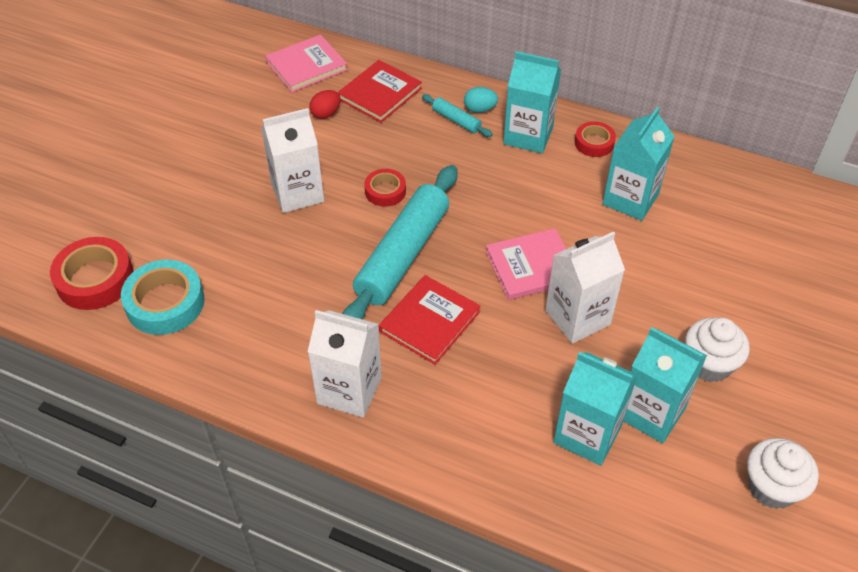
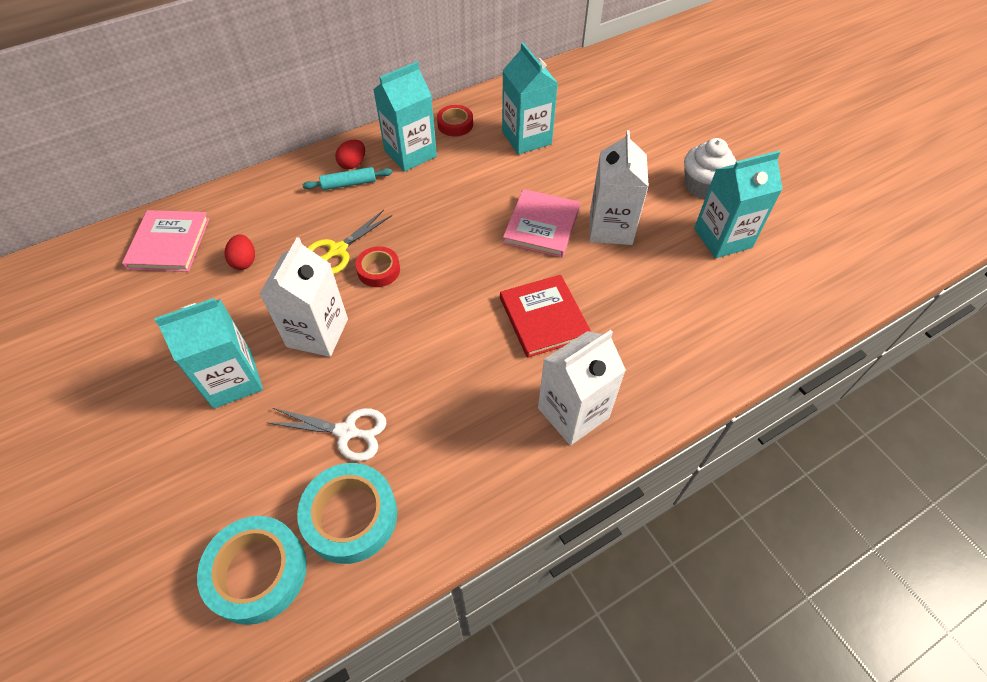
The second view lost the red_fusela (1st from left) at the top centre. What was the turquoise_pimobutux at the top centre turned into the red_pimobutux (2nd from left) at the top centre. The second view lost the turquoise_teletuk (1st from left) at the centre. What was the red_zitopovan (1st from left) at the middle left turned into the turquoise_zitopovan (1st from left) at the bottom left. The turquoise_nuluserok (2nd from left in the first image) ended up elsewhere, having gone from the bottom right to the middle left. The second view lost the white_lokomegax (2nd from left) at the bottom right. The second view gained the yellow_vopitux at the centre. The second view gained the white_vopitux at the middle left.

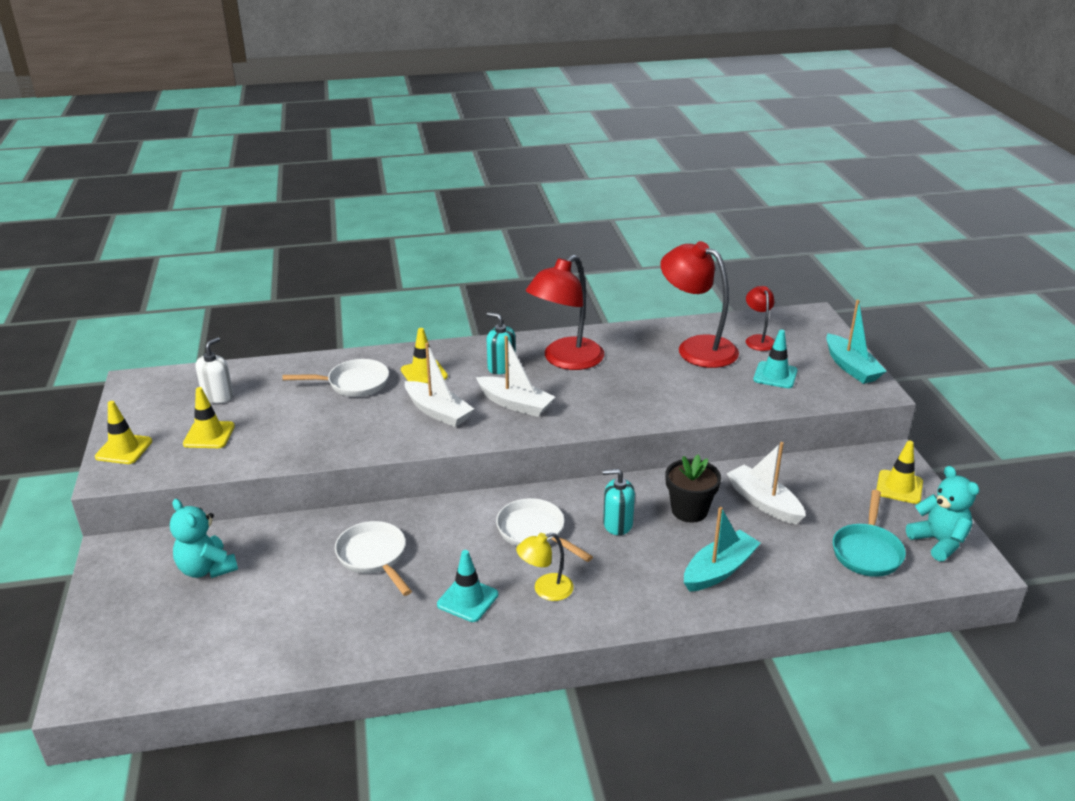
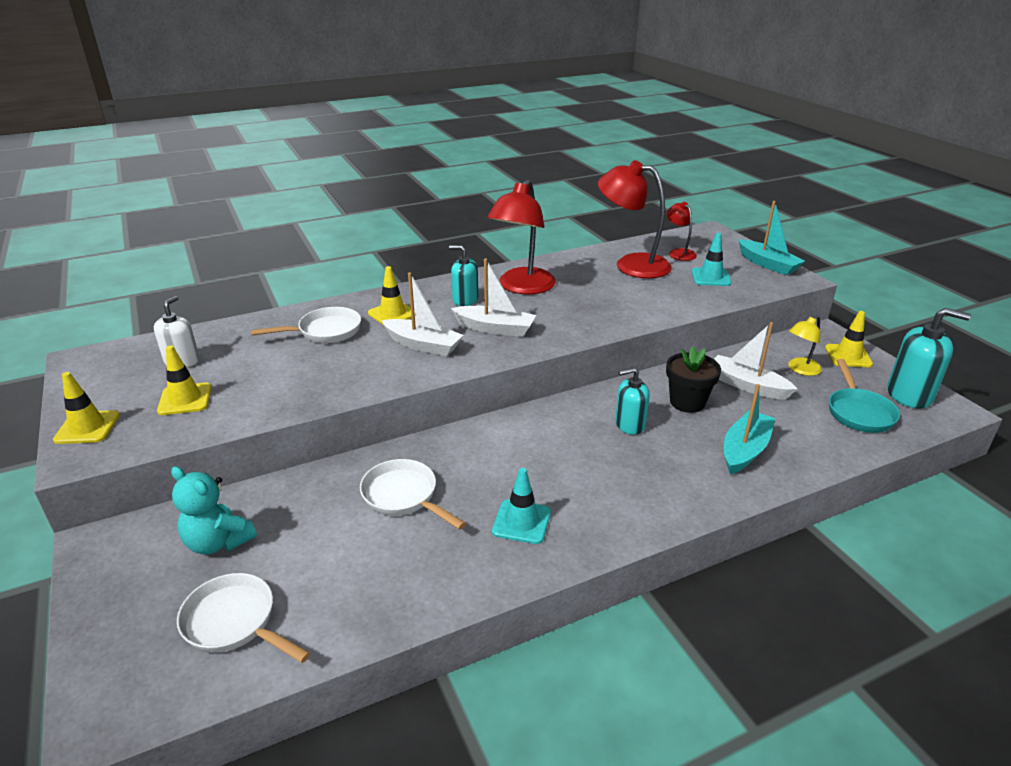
Where the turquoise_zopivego (2nd from left) stood at the middle right, the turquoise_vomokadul (3rd from left) came to stand at the middle right. The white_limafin (3rd from left in the first image) ended up elsewhere, having gone from the centre to the bottom left. The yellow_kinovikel ended up elsewhere, having gone from the bottom centre to the middle right.

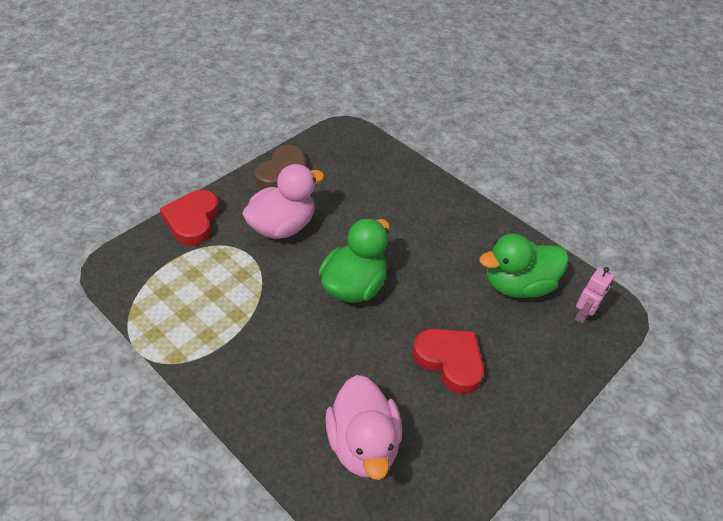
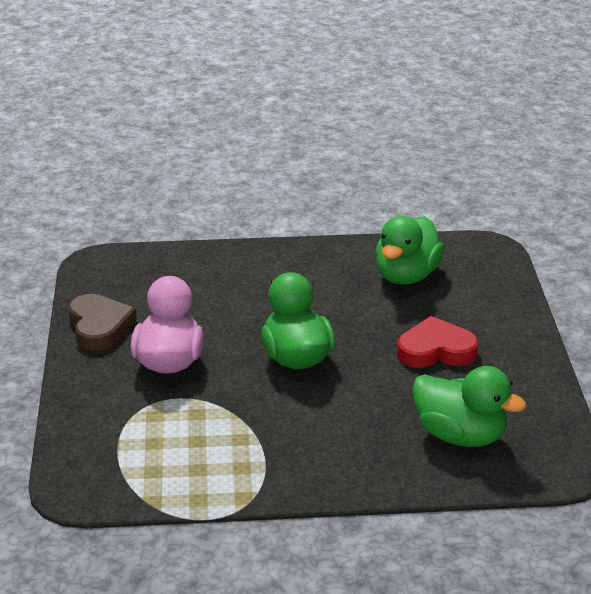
The second view lost the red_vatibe (1st from left) at the middle left. The second view lost the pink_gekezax at the middle right. What was the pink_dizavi (2nd from left) at the bottom centre turned into the green_dizavi (3rd from left) at the bottom right.

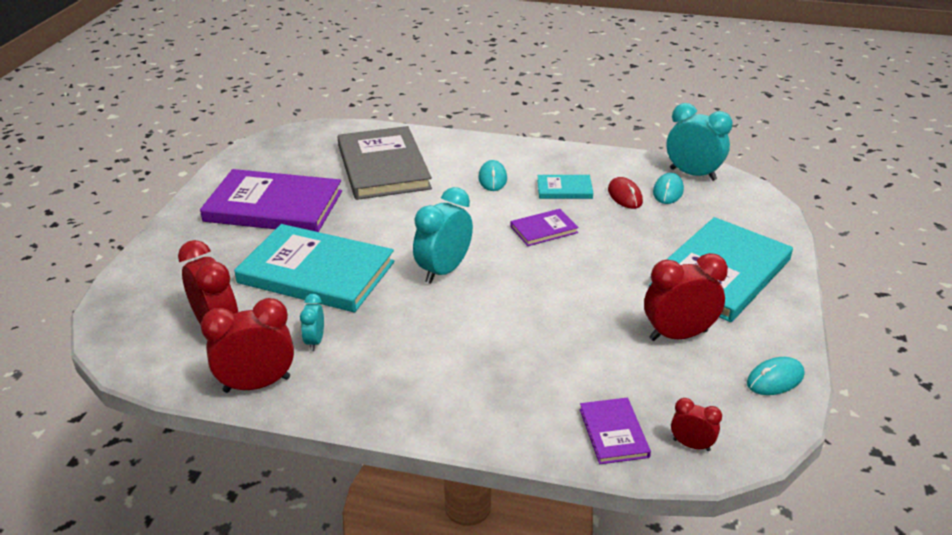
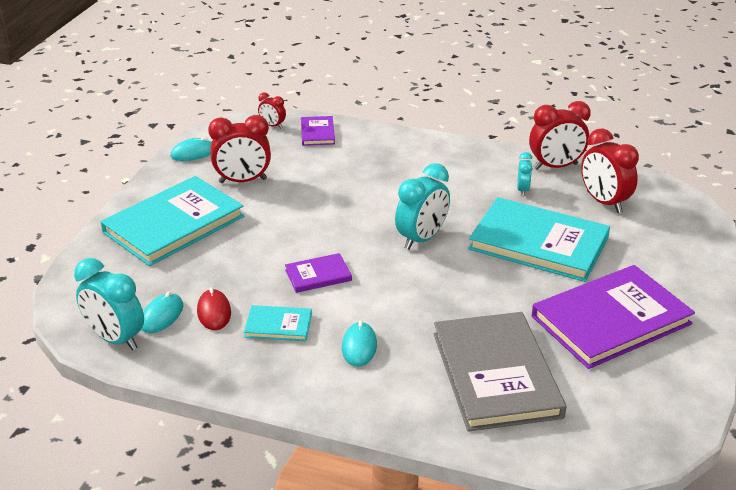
The purple_fusela (1st from left in the first image) at the middle left ended up facing another way, 45 degrees counterclockwise from before.

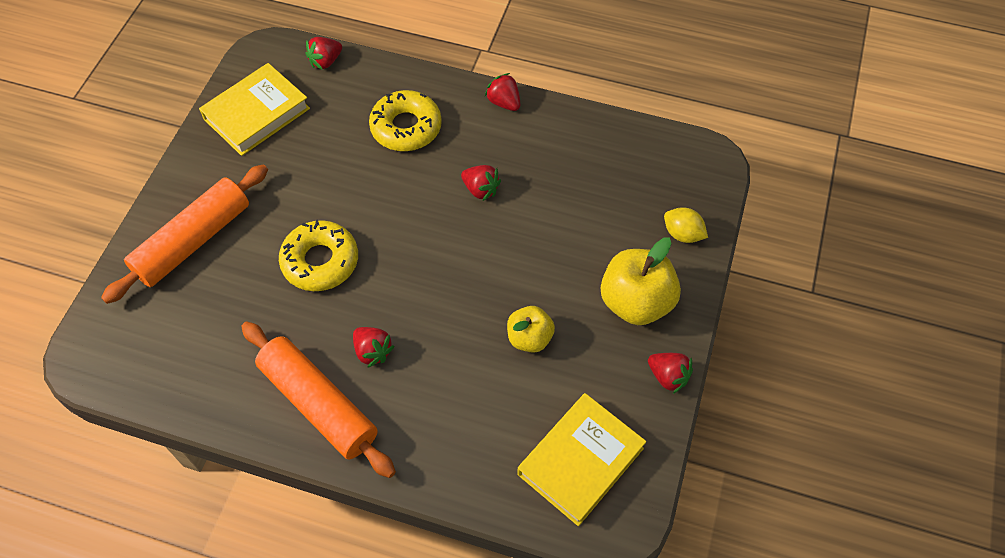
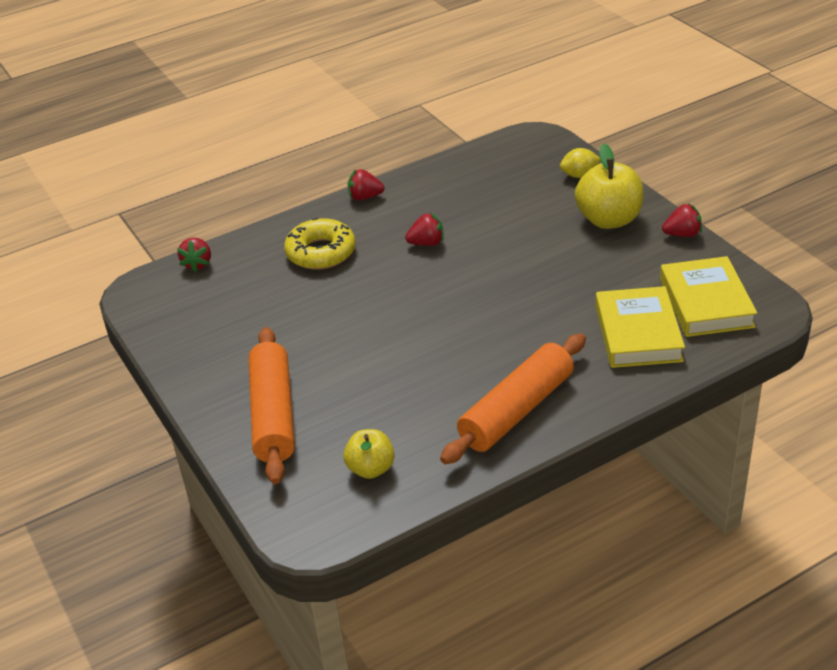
The yellow_fusela (1st from left) ended up elsewhere, having gone from the top left to the middle right. The second view lost the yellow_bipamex (1st from left) at the middle left. The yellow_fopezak (1st from left) ended up elsewhere, having gone from the centre to the bottom centre. The orange_teletuk (2nd from left) at the bottom left ended up facing another way, 45 degrees counterclockwise from before. The second view lost the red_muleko (2nd from left) at the centre.

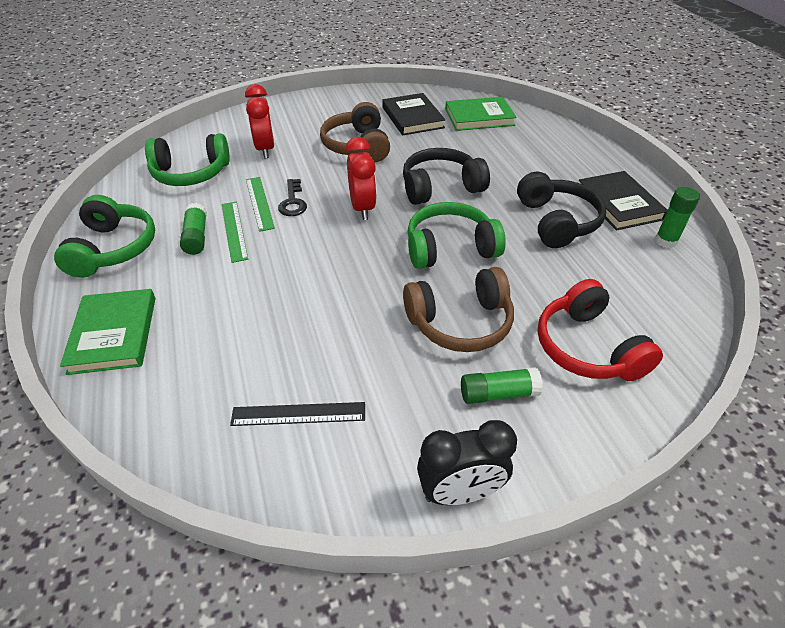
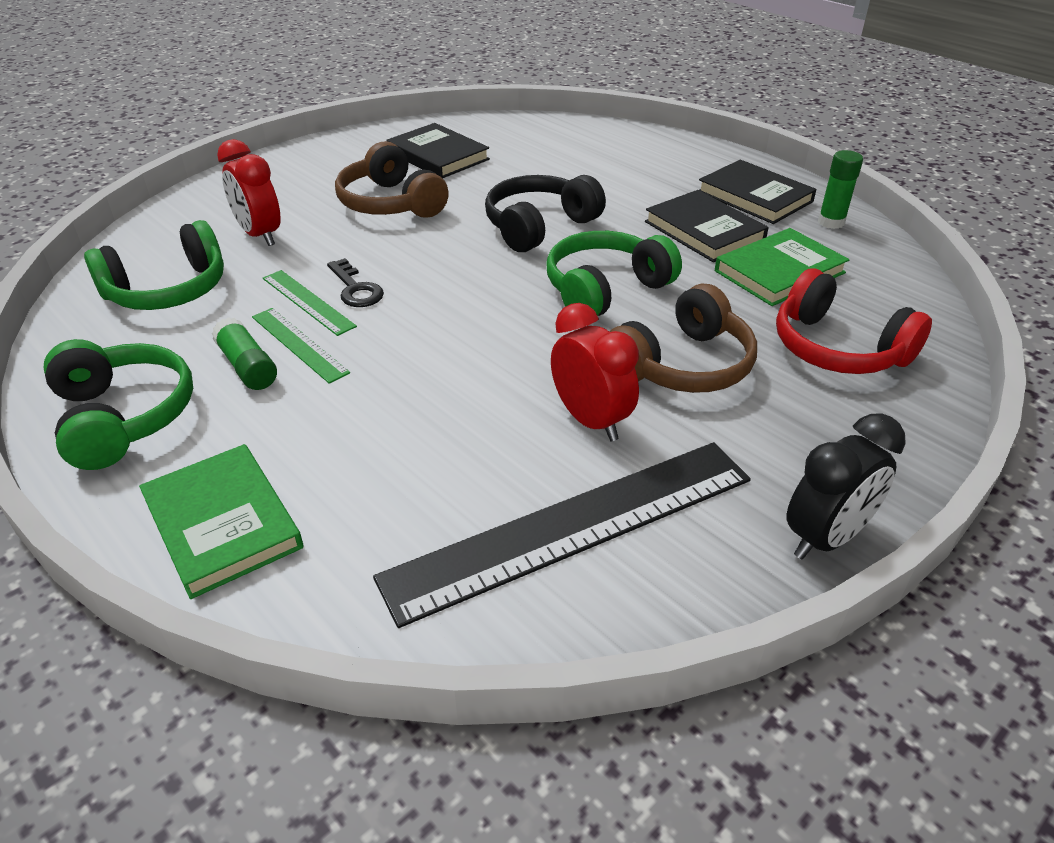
The green_fusela (2nd from left) ended up elsewhere, having gone from the top centre to the top right. The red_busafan (2nd from left) ended up elsewhere, having gone from the top centre to the centre. Where the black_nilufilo (2nd from left) stood at the middle right, the black_fusela (2nd from left) came to stand at the top right. The second view lost the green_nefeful (2nd from left) at the centre. The size of the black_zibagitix at the centre changed by a factor of 2.10.

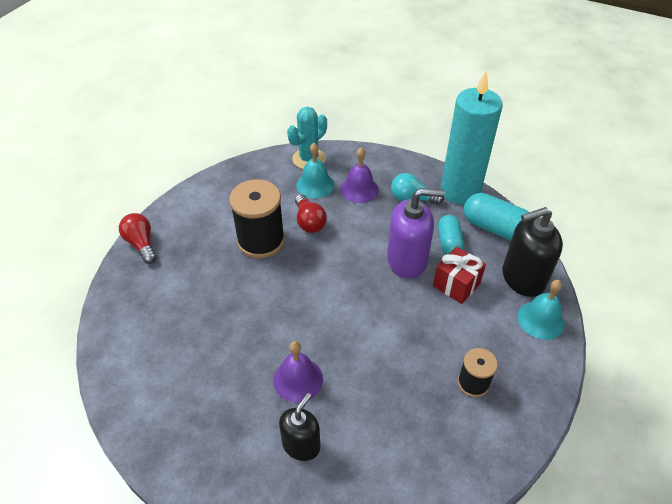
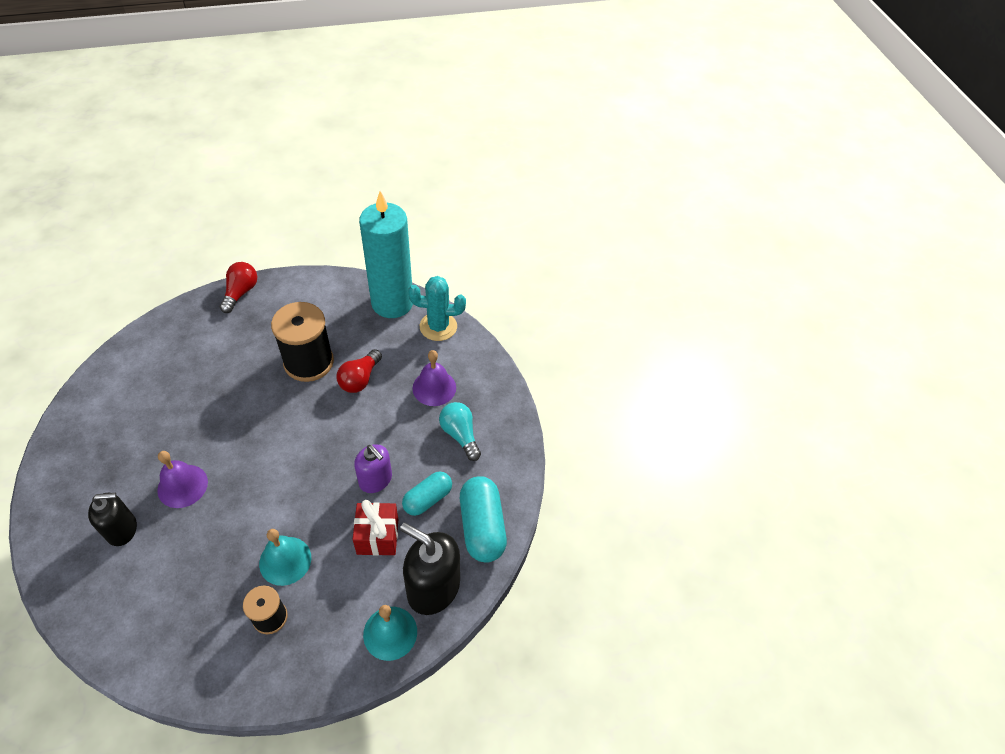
The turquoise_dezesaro ended up elsewhere, having gone from the top right to the centre. The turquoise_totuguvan (1st from left) ended up elsewhere, having gone from the centre to the bottom left. The size of the purple_vomokadul at the centre changed by a factor of 0.64.

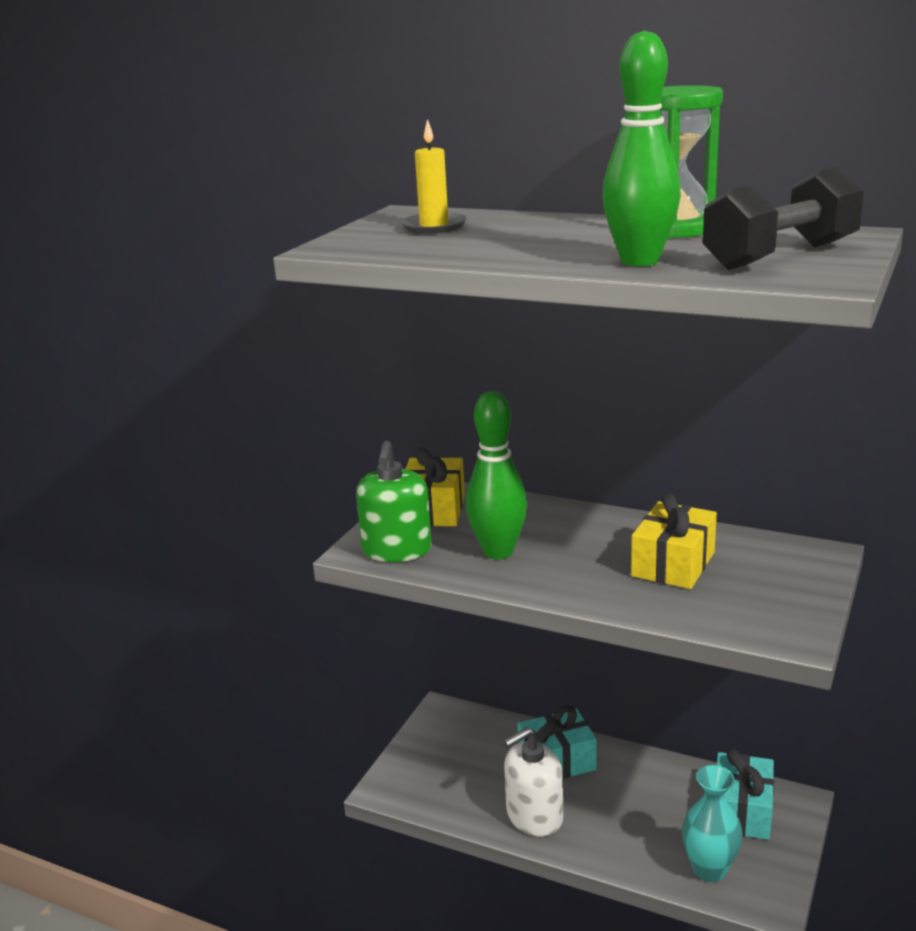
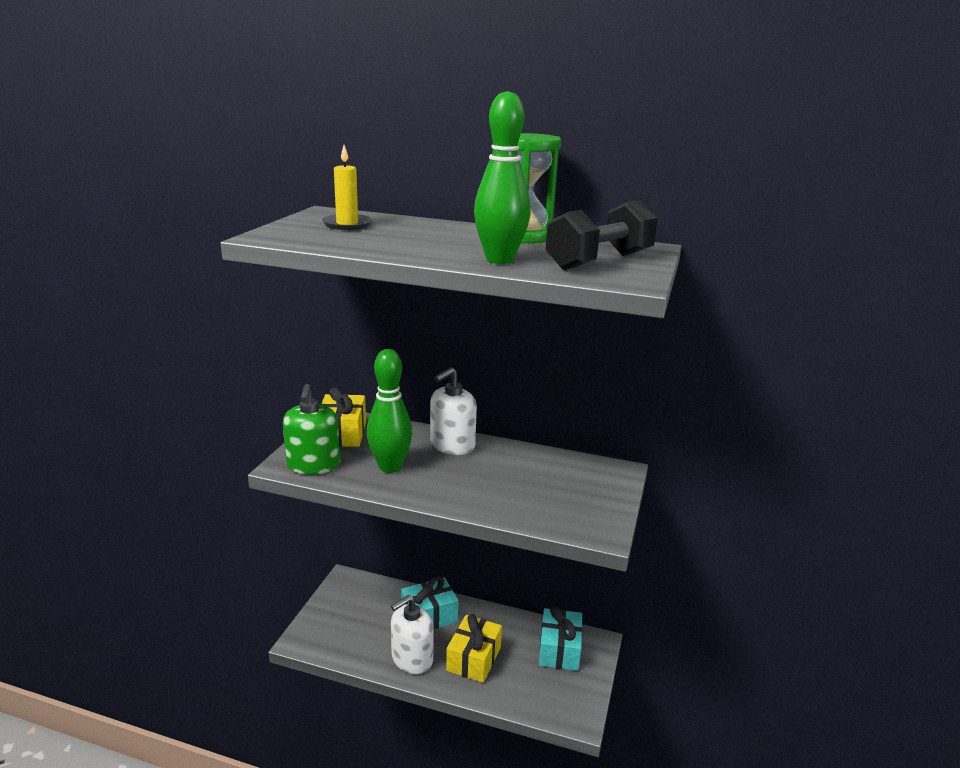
The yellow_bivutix (2nd from left) ended up elsewhere, having gone from the middle right to the bottom centre. The second view lost the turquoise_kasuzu at the bottom right. The second view gained the white_vomokadul (2nd from left) at the centre.

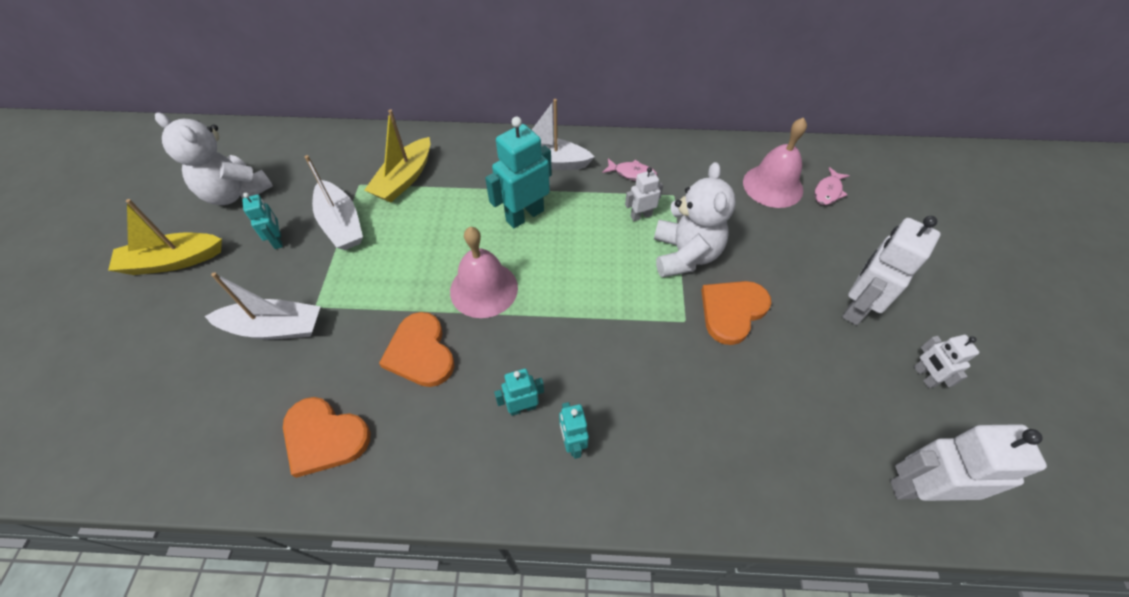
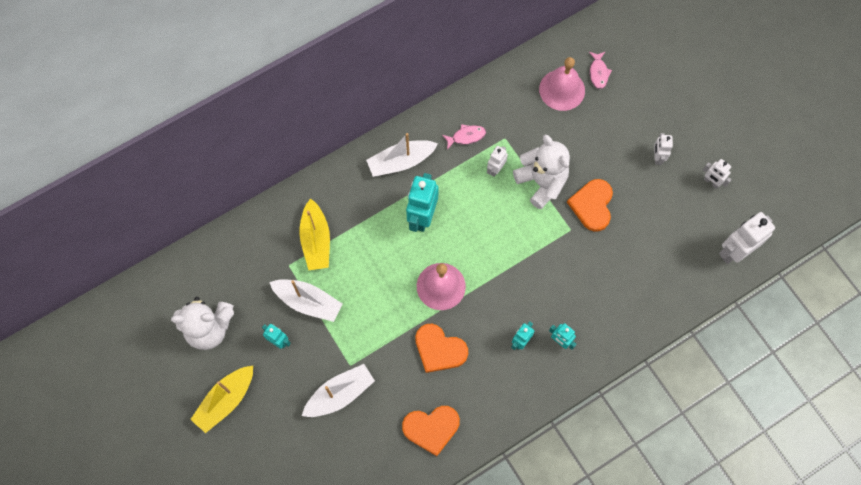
The size of the white_gekezax (2nd from left) at the middle right changed by a factor of 0.54.

